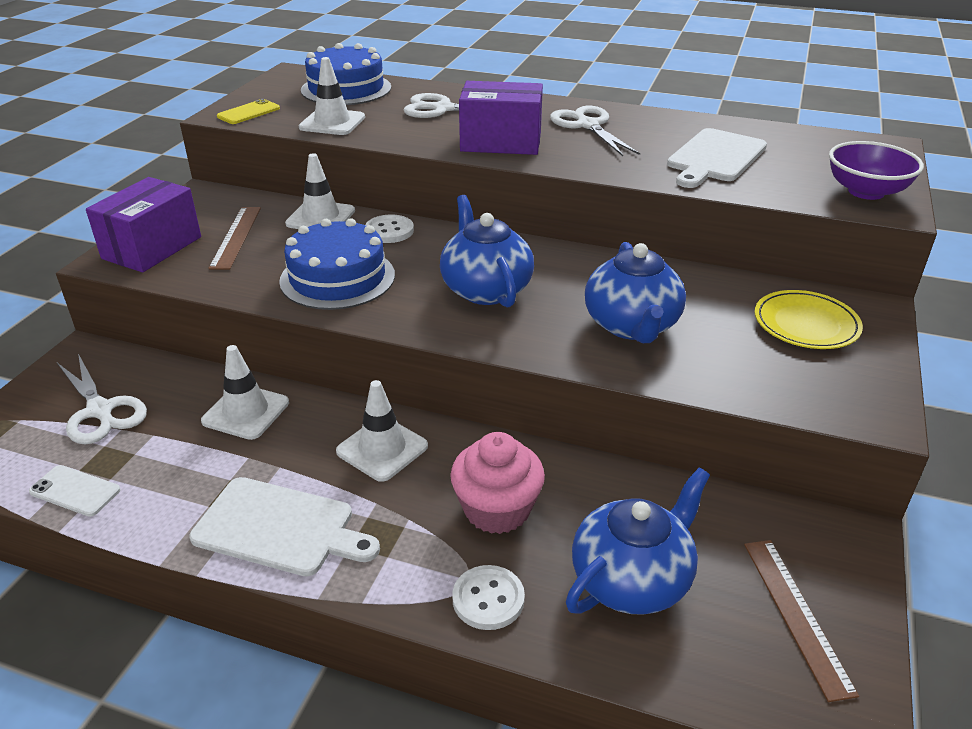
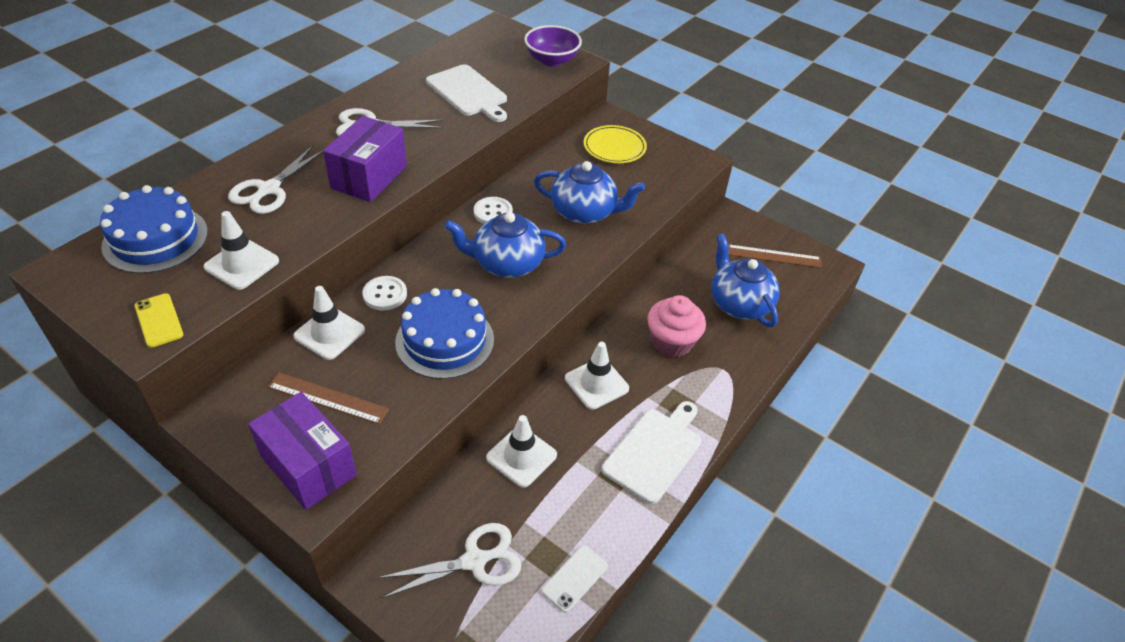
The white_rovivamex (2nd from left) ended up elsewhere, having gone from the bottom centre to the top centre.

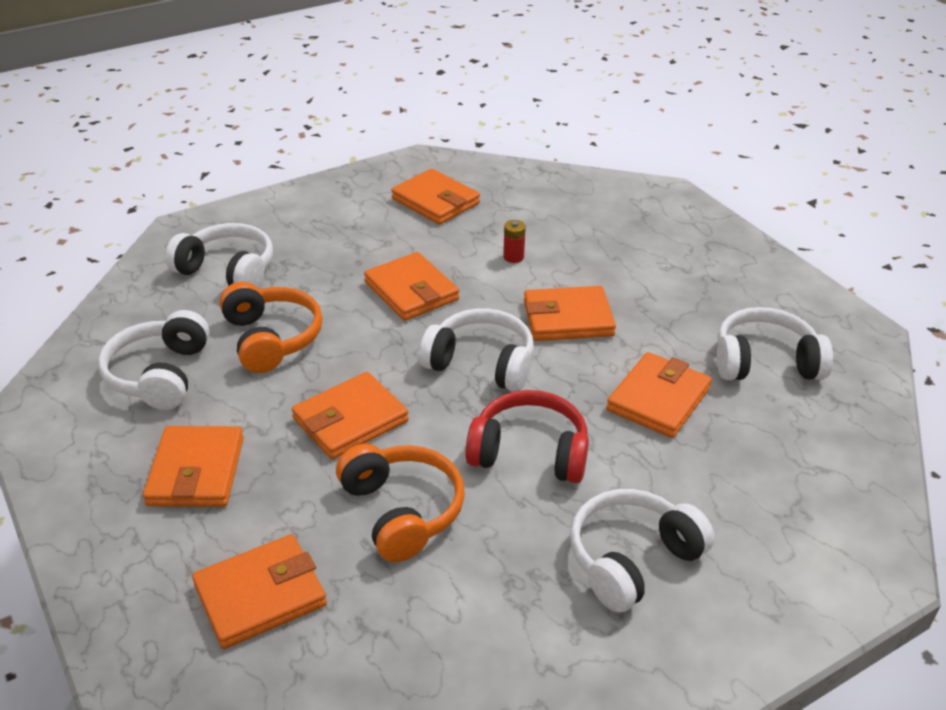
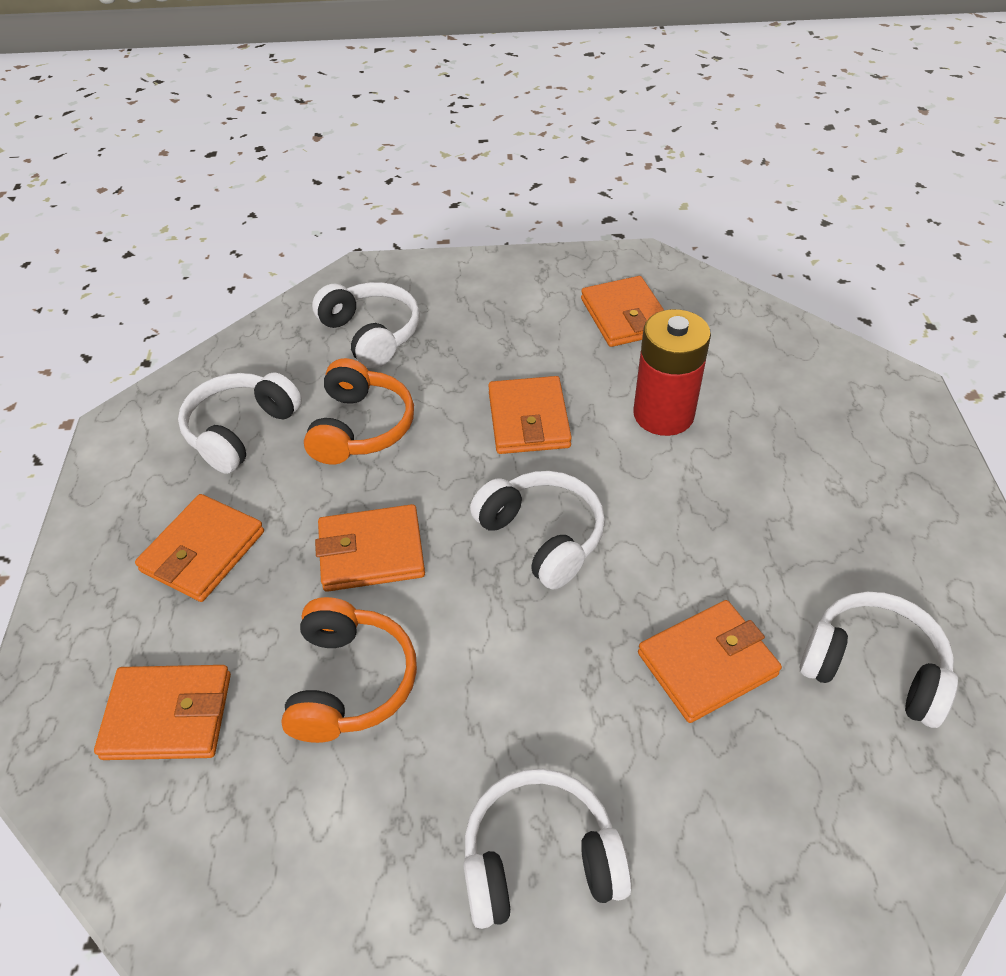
The size of the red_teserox at the centre changed by a factor of 2.48. The second view lost the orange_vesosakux (6th from left) at the centre. The second view lost the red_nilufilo at the centre.

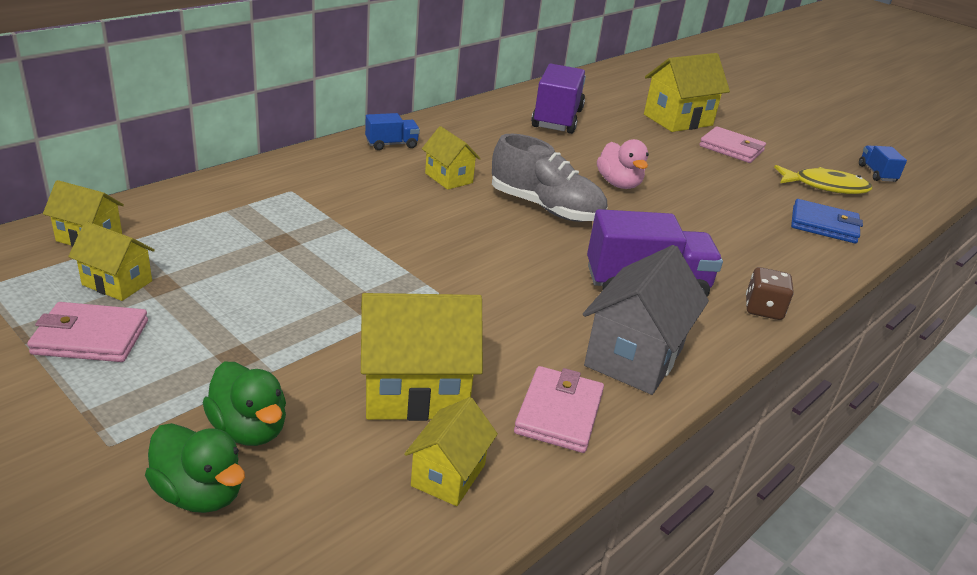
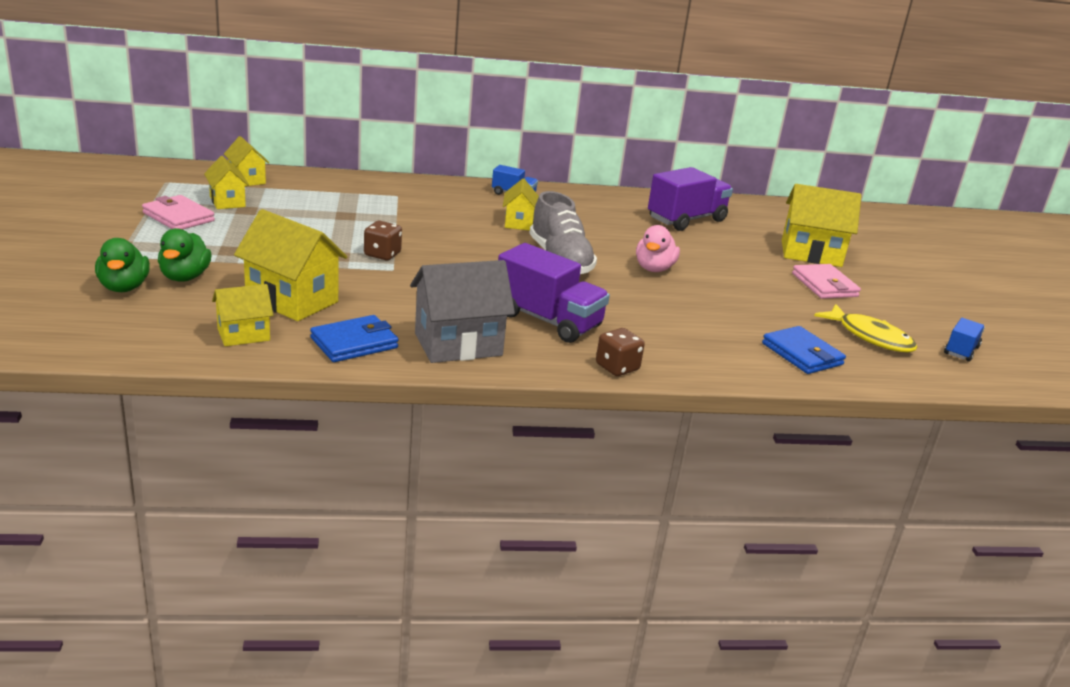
What was the pink_vesosakux (2nd from left) at the bottom centre turned into the blue_vesosakux (1st from left) at the middle left. The second view gained the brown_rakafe (1st from left) at the centre.

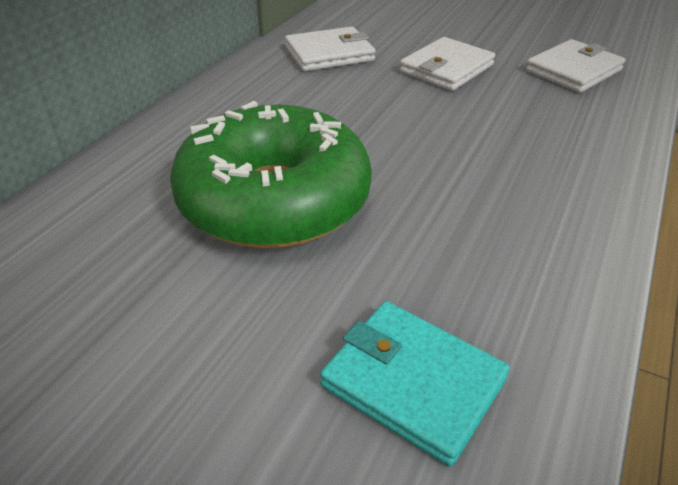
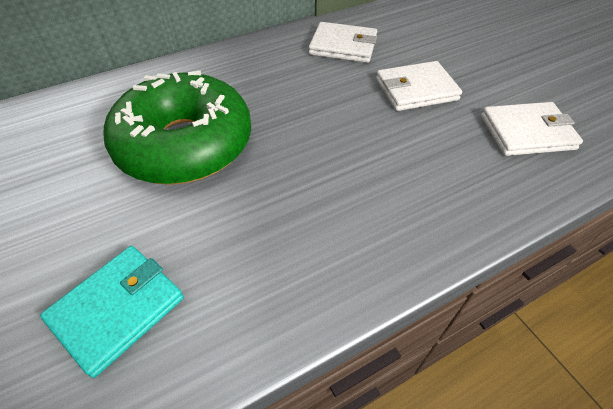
The turquoise_vesosakux at the bottom centre ended up facing another way, 60 degrees clockwise from before.

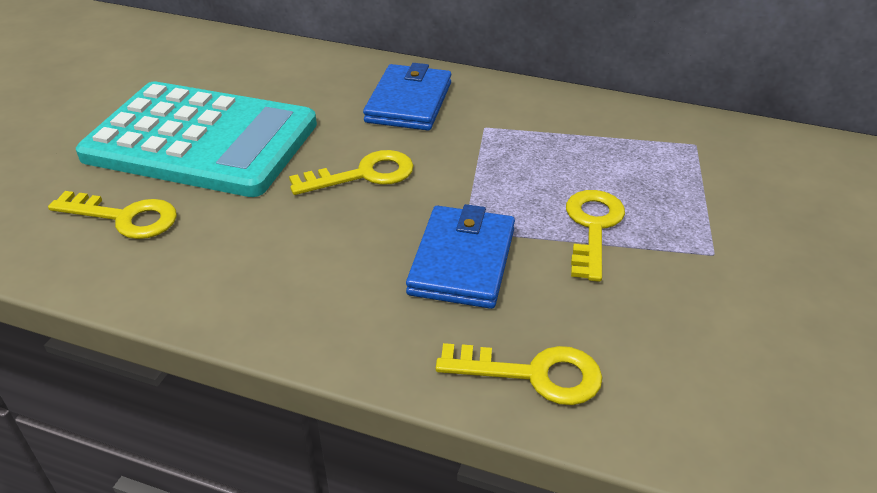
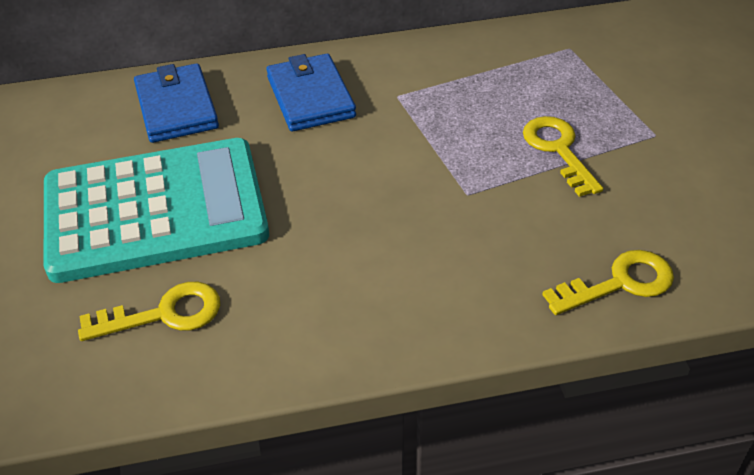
The second view lost the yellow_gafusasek (2nd from left) at the centre. The blue_vesosakux (2nd from left in the first image) ended up elsewhere, having gone from the centre to the top left.

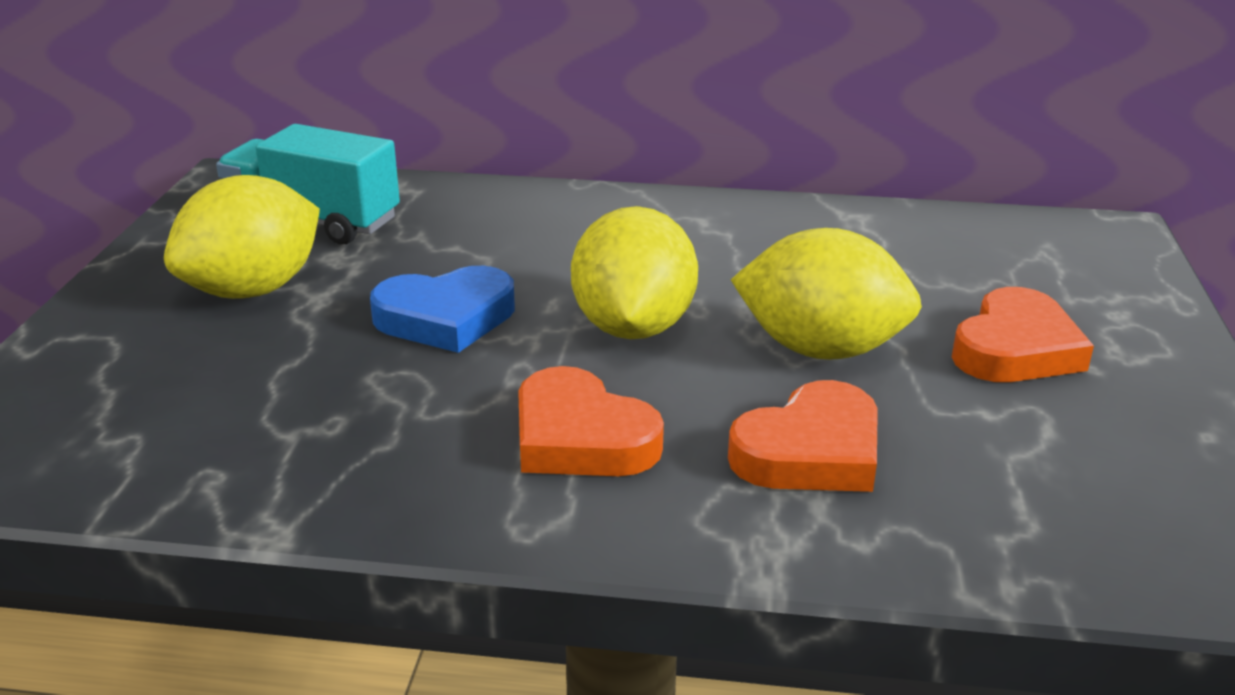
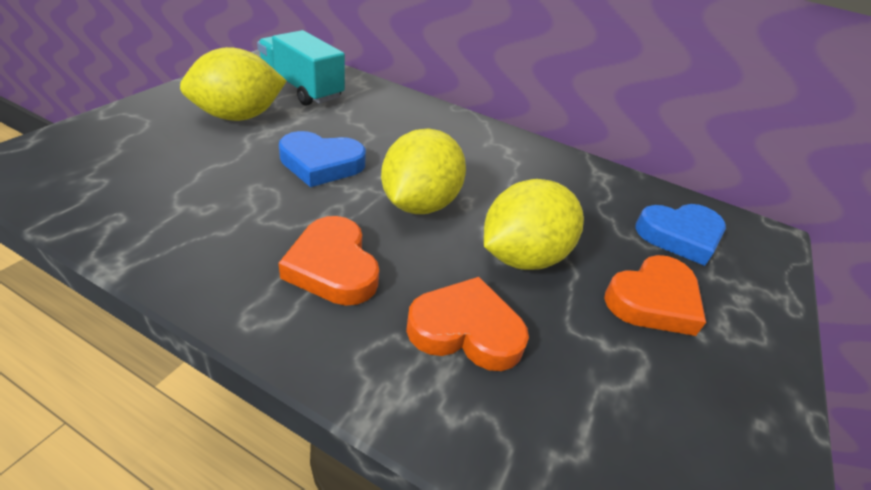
The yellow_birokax (3rd from left) at the middle right ended up facing another way, 75 degrees counterclockwise from before. The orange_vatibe (2nd from left) at the centre ended up facing another way, 150 degrees counterclockwise from before. The second view gained the blue_vatibe (2nd from left) at the middle right.

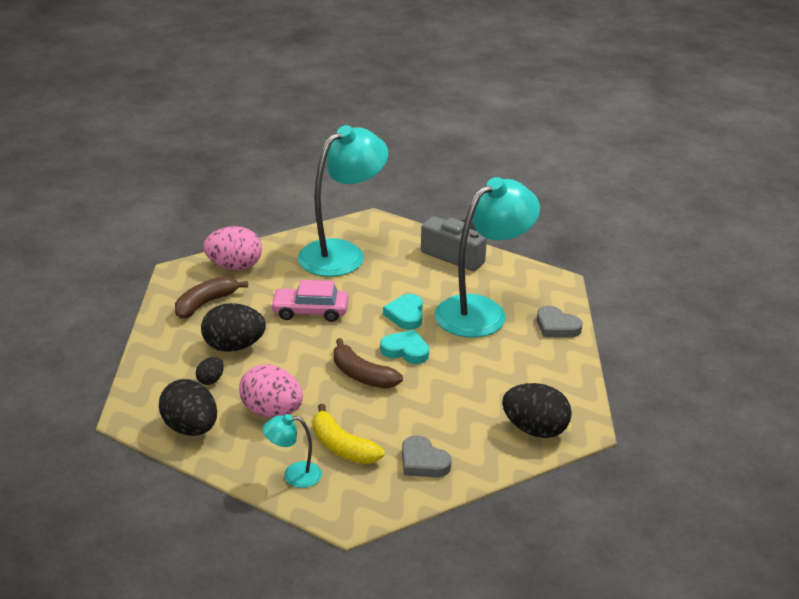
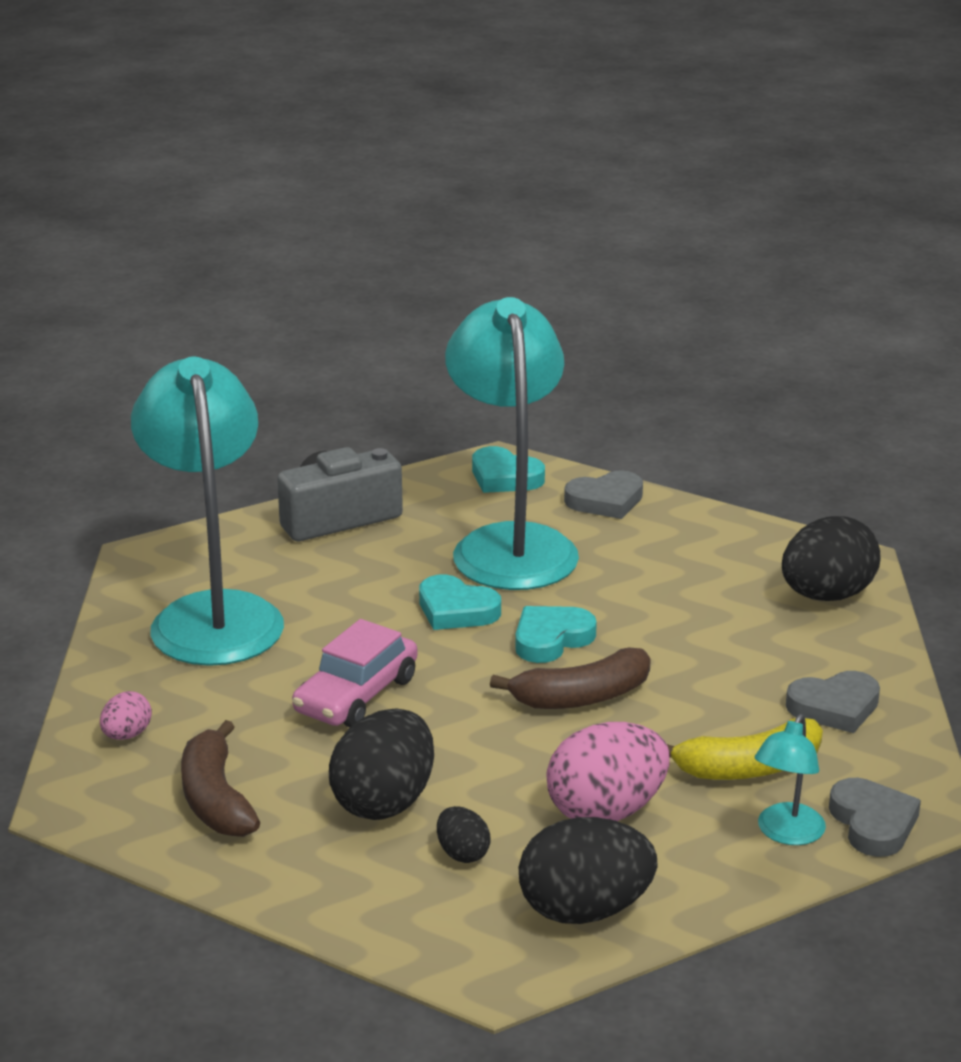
The size of the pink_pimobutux (1st from left) at the middle left changed by a factor of 0.49. The second view gained the turquoise_vatibe (2nd from left) at the centre. The second view gained the grey_vatibe (3rd from left) at the bottom right.

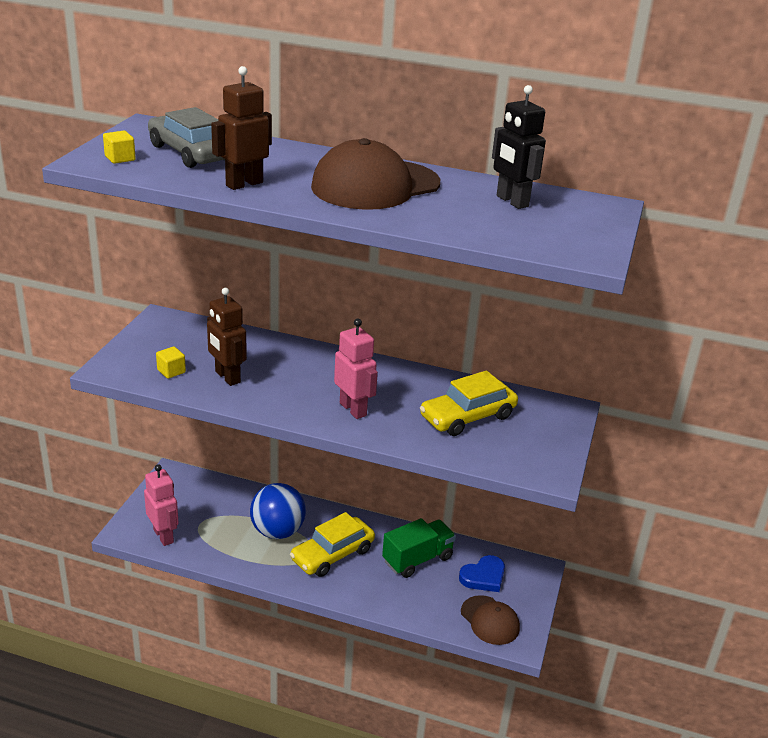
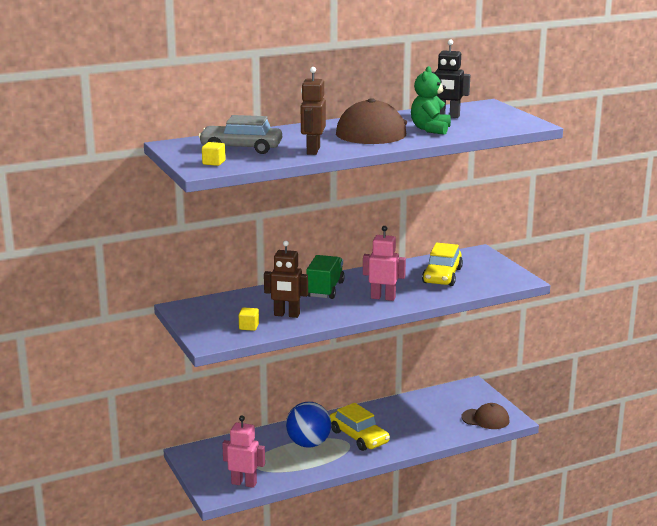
The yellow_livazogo (1st from left) at the bottom centre ended up facing another way, 45 degrees counterclockwise from before. The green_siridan ended up elsewhere, having gone from the bottom centre to the centre. The second view lost the blue_vatibe at the bottom centre. The second view gained the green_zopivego at the top centre.

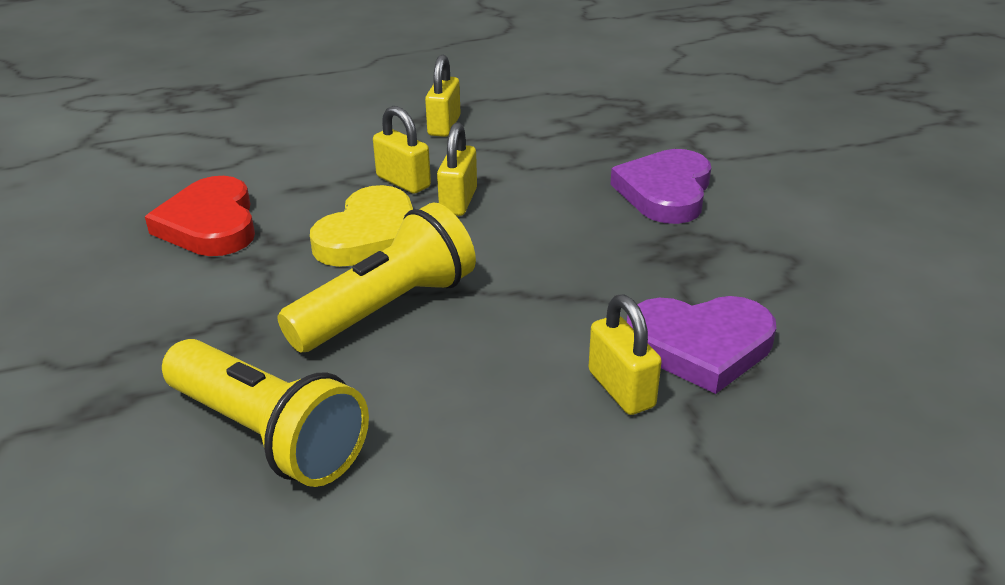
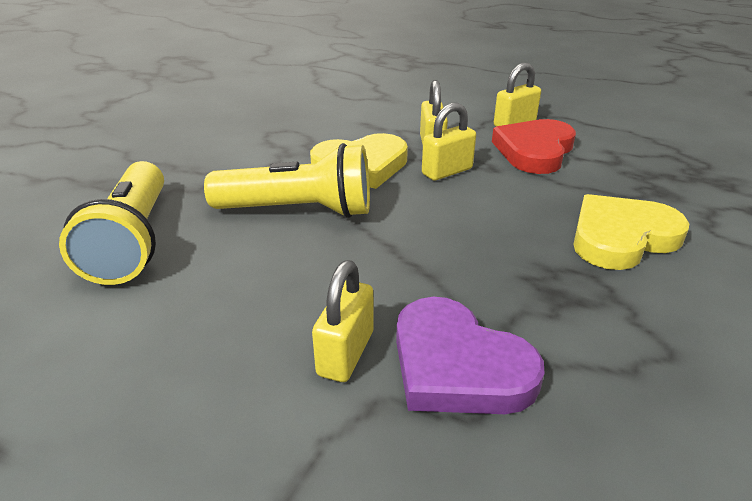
What was the purple_vatibe (1st from left) at the top centre turned into the yellow_vatibe (2nd from left) at the middle right. The red_vatibe ended up elsewhere, having gone from the middle left to the top right.

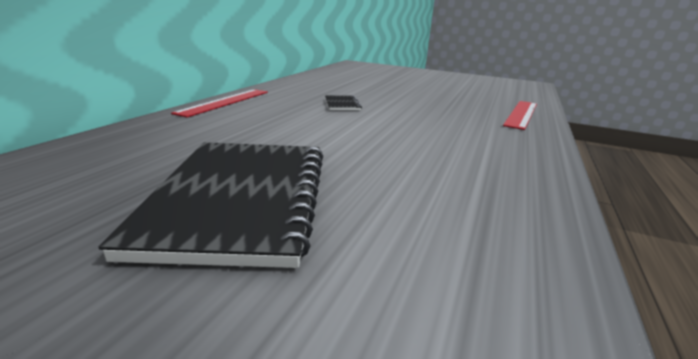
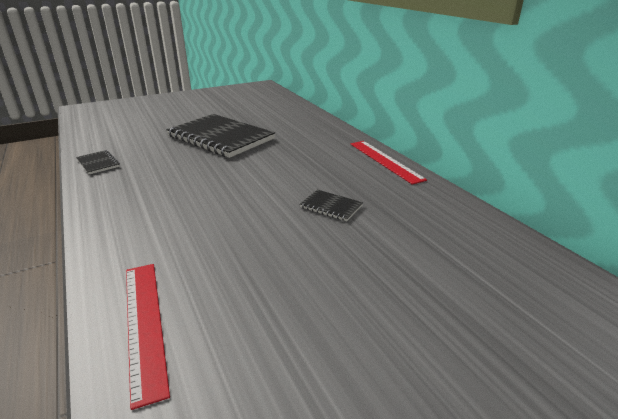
The second view gained the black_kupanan (1st from left) at the middle left.

